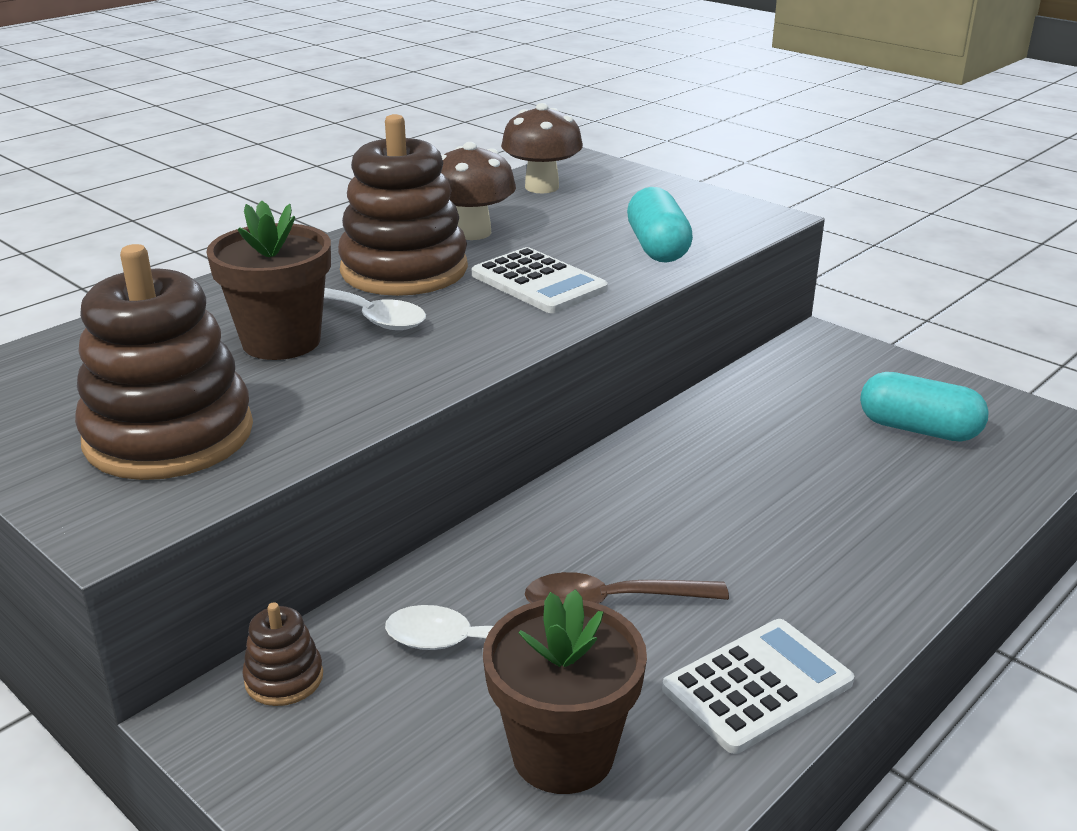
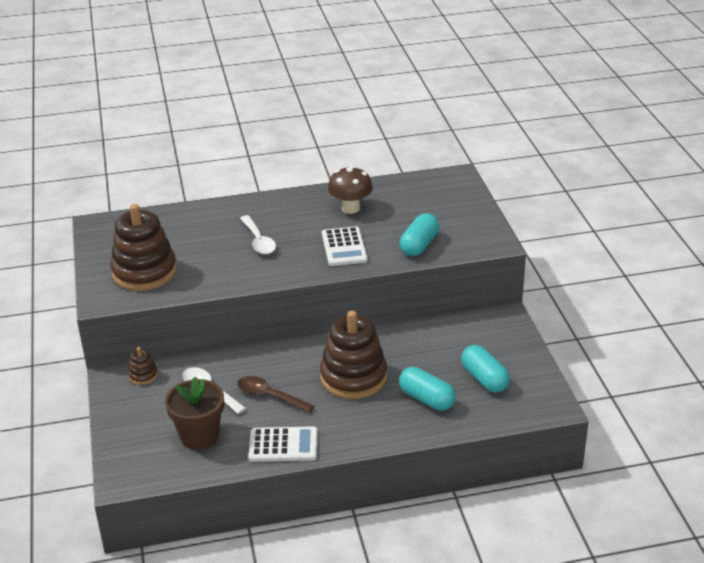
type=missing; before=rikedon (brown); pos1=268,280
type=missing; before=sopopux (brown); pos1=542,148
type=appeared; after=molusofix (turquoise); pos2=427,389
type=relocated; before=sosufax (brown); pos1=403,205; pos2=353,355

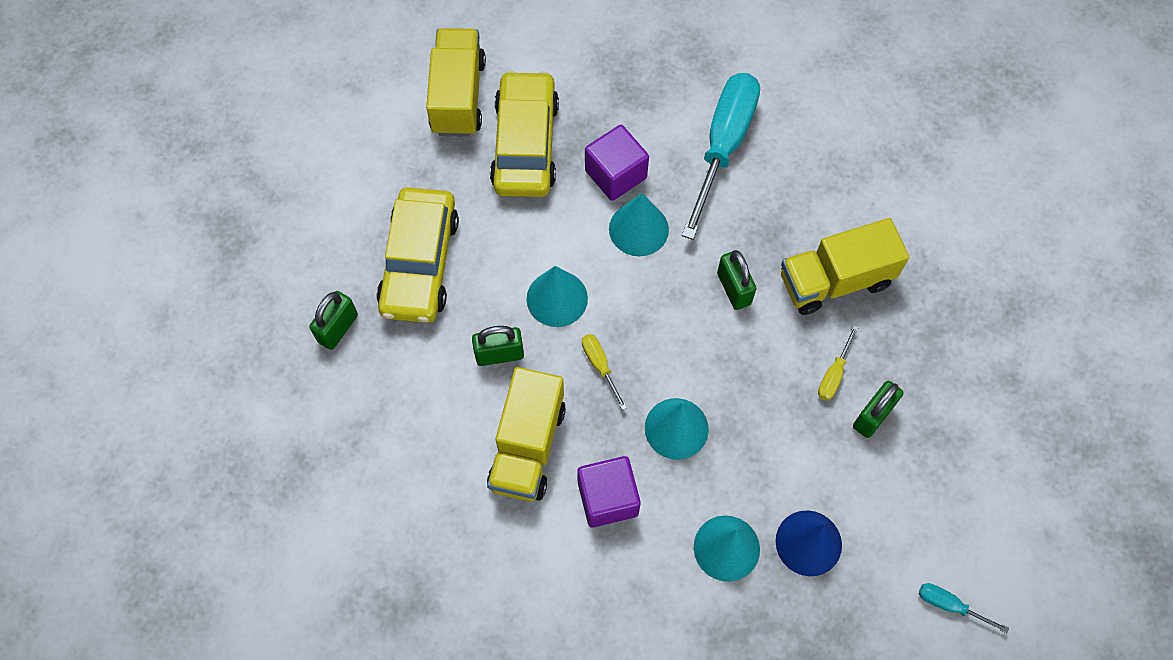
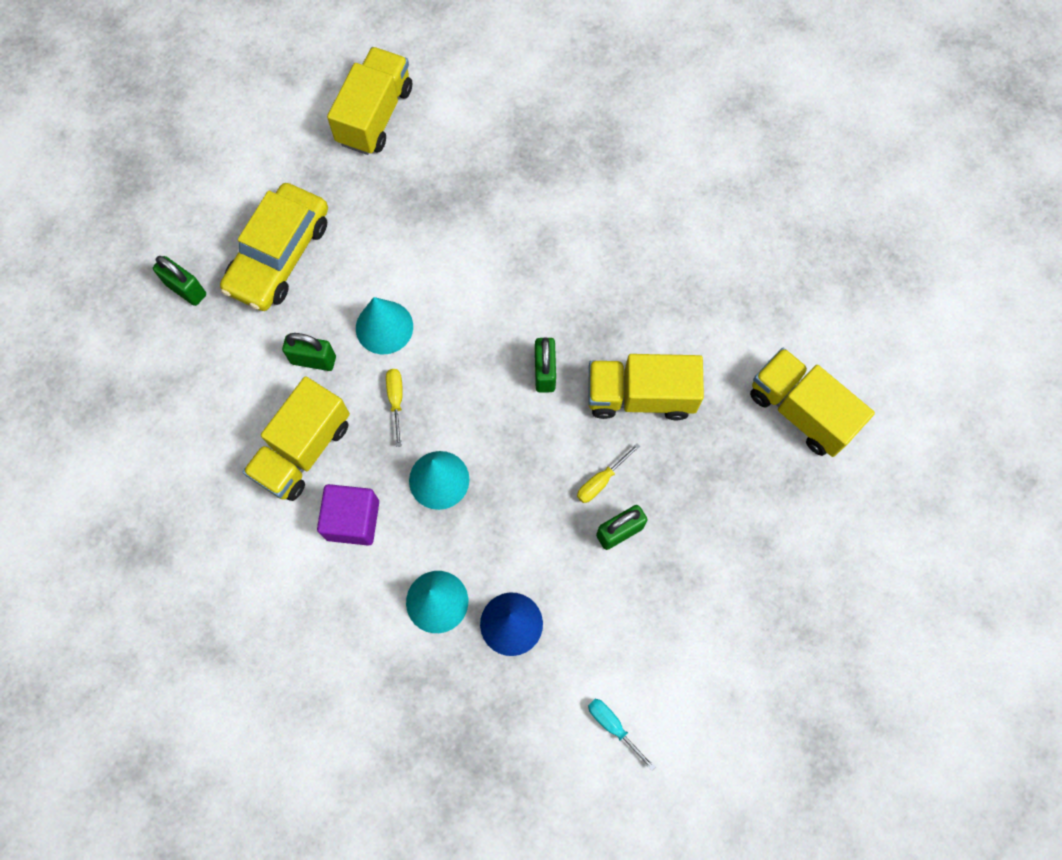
type=missing; before=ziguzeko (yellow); pos1=524,133
type=missing; before=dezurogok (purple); pos1=617,163
type=missing; before=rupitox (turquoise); pos1=639,224
type=missing; before=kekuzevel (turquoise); pos1=721,156
type=appeared; after=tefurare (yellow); pos2=812,402
type=spun; before=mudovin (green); pos1=333,320; pos2=179,281; turn=75

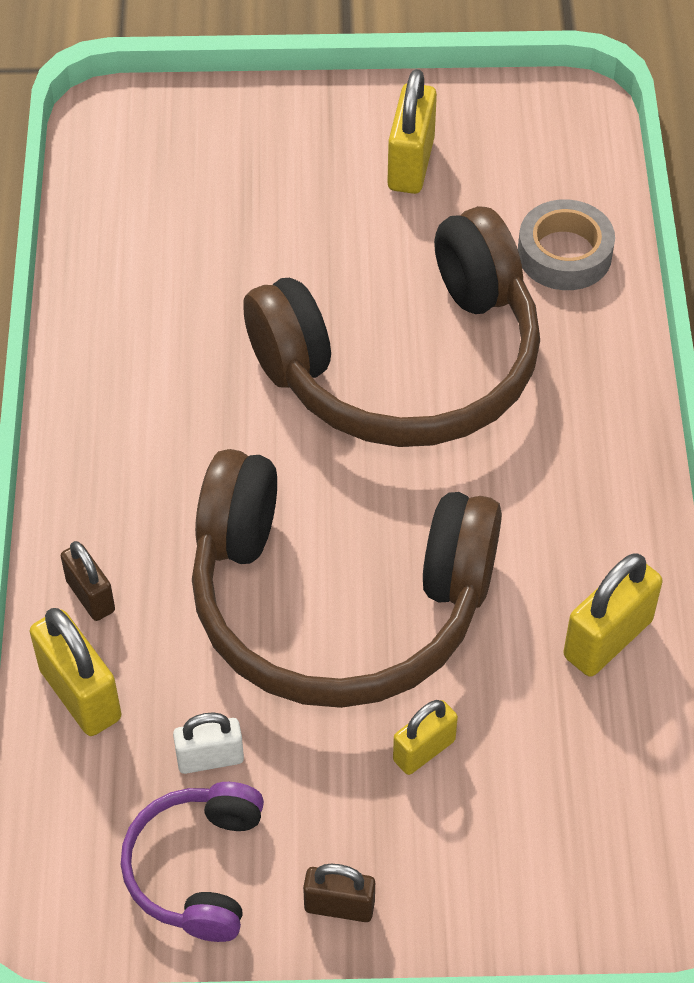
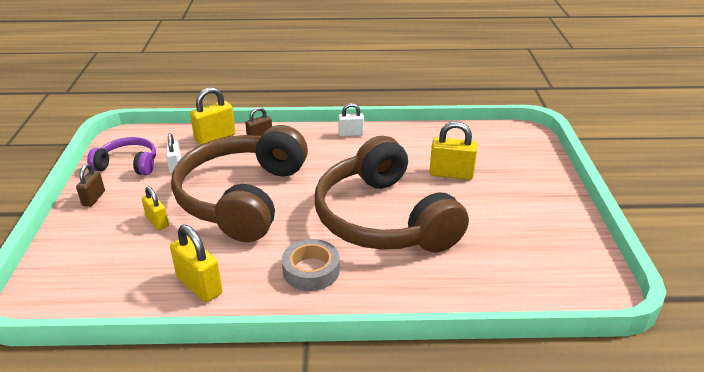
type=appeared; after=mudovin (white); pos2=351,119
type=relocated; before=mudovin (yellow); pos1=412,131; pos2=453,150
type=relocated; before=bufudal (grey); pos1=566,244; pos2=311,265

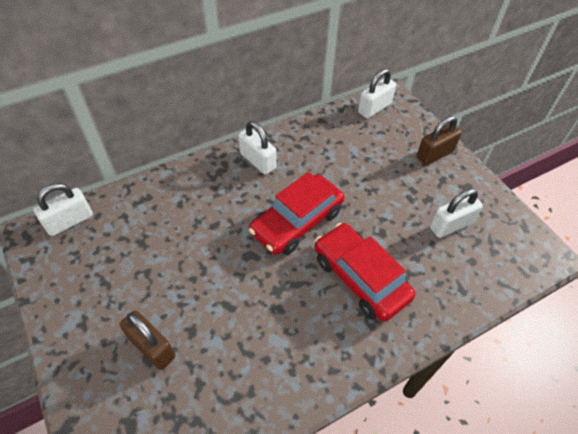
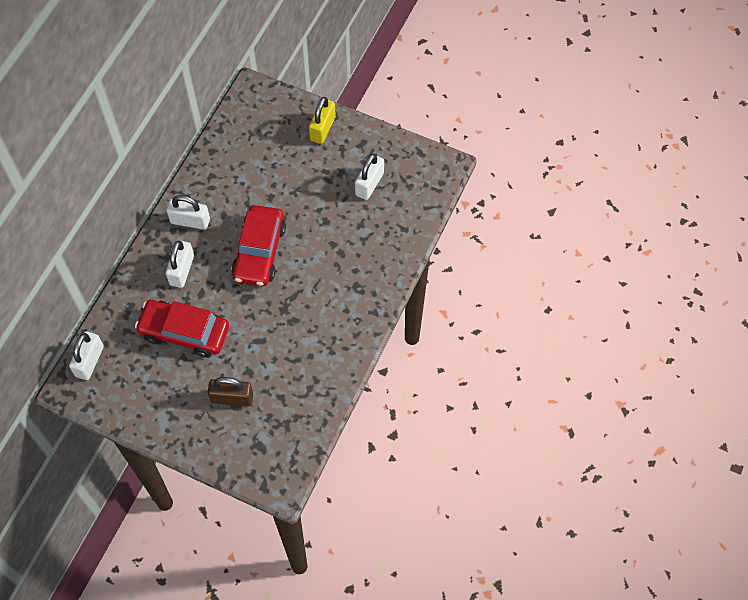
type=relocated; before=ziguzeko (red); pos1=364,272; pos2=182,329
type=relocated; before=mudovin (white); pos1=377,93; pos2=180,264
type=colour; before=mudovin (brown); after=mudovin (yellow); pos1=439,140; pos2=322,120

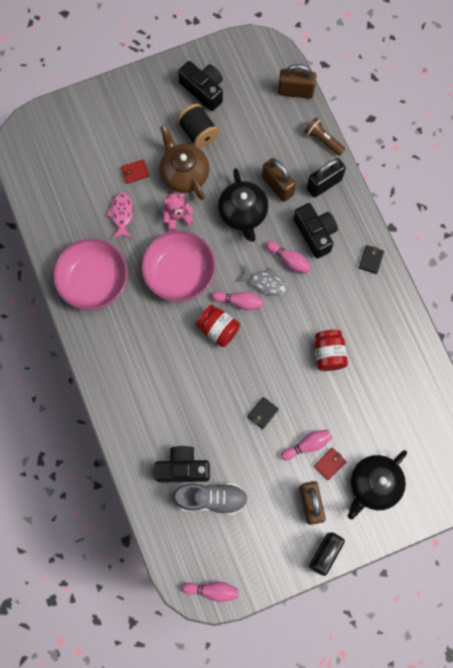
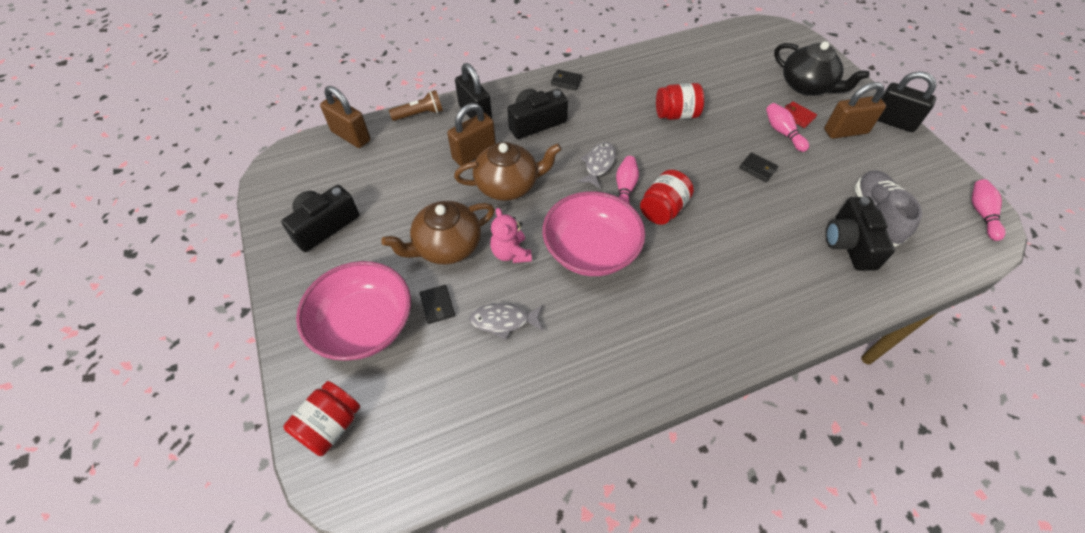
type=missing; before=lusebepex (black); pos1=198,126
type=missing; before=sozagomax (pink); pos1=288,257
type=appeared; after=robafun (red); pos2=322,418
type=relocated; before=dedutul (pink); pos1=90,274; pos2=353,311
type=colour; before=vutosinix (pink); after=vutosinix (grey); pos1=120,215; pos2=506,321
type=colour; before=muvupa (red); after=muvupa (black); pos1=135,171; pos2=437,304
type=colour; before=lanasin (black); after=lanasin (brown); pos1=243,205; pos2=507,171
type=spun; before=mudovin (brown); pos1=297,81; pos2=345,117; turn=-60
type=spun; before=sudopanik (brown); pos1=324,136; pos2=416,105; turn=-150

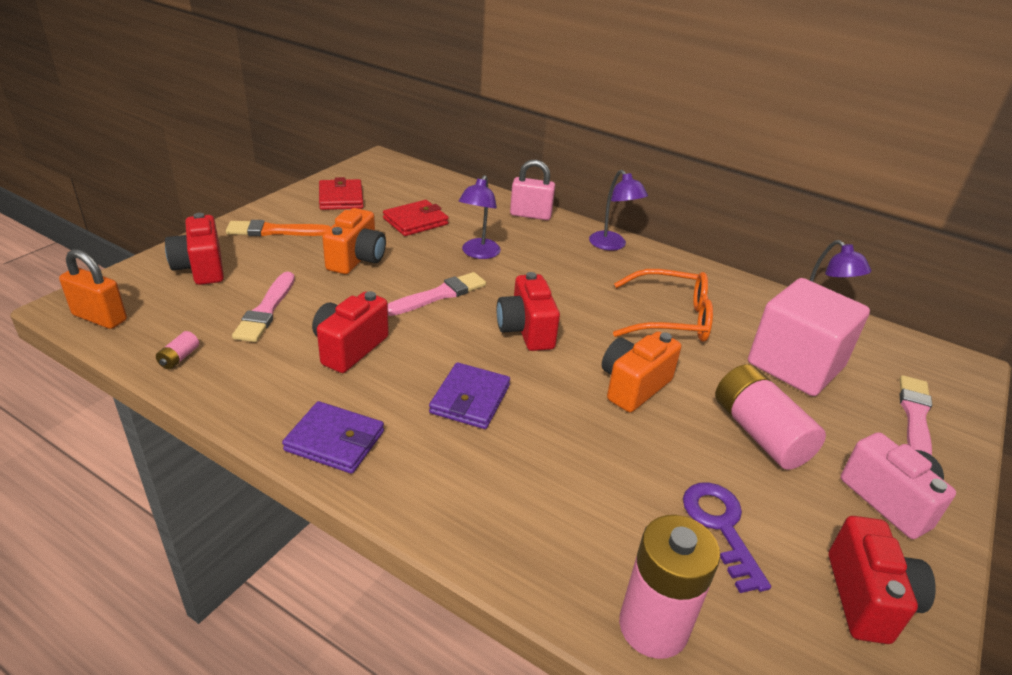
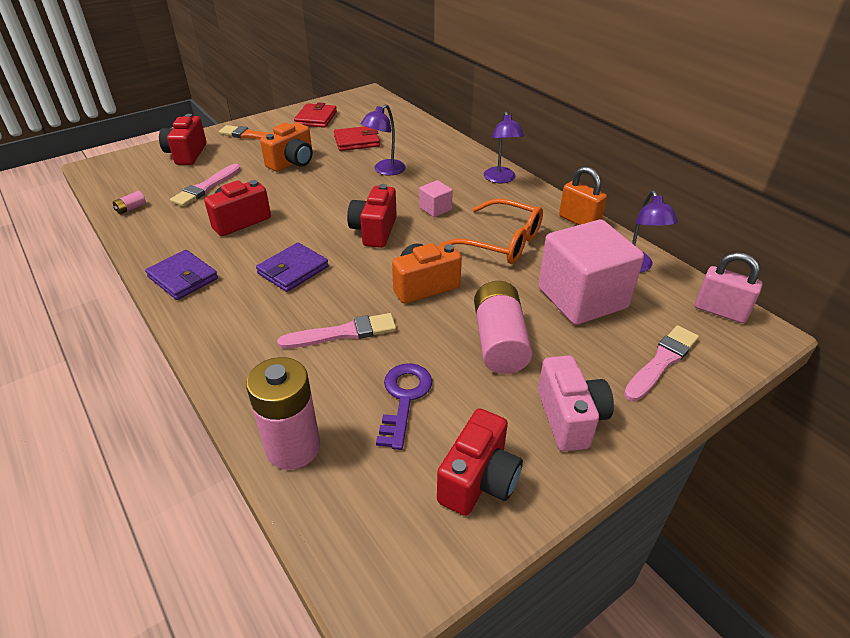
type=appeared; after=dezurogok (pink); pos2=436,198
type=relocated; before=mudovin (orange); pos1=93,289; pos2=583,195
type=relocated; before=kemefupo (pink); pos1=437,294; pos2=336,331
type=relocated; before=mudovin (pink); pos1=532,190; pos2=729,287

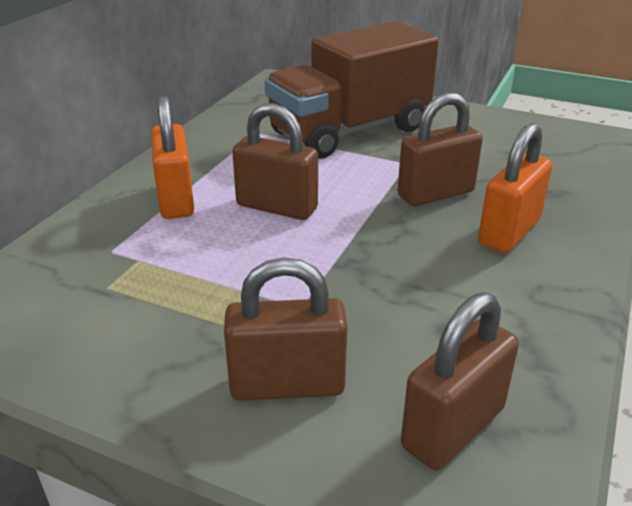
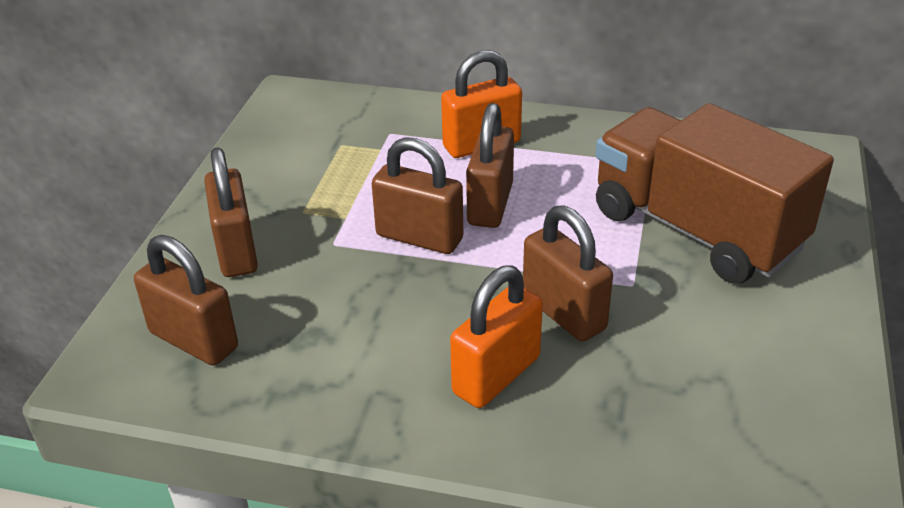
type=appeared; after=mudovin (brown); pos2=417,195
type=spun; before=mudovin (orange); pos1=515,188; pos2=496,336; turn=-75

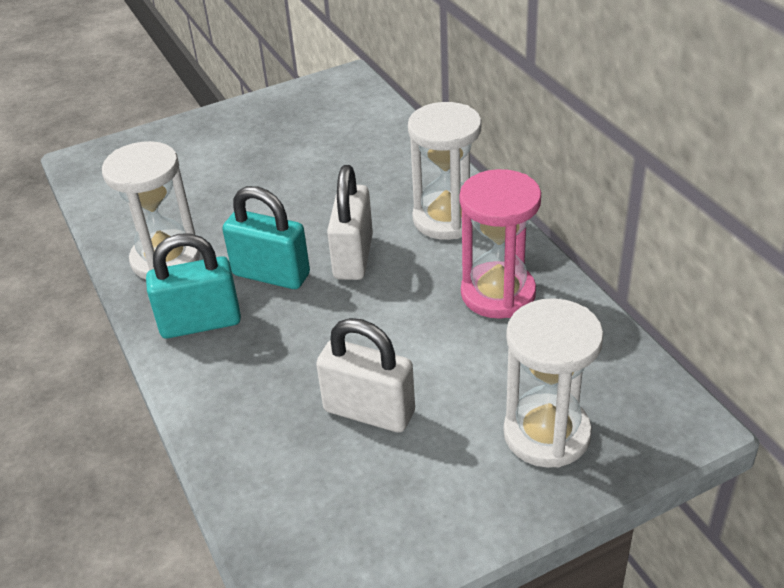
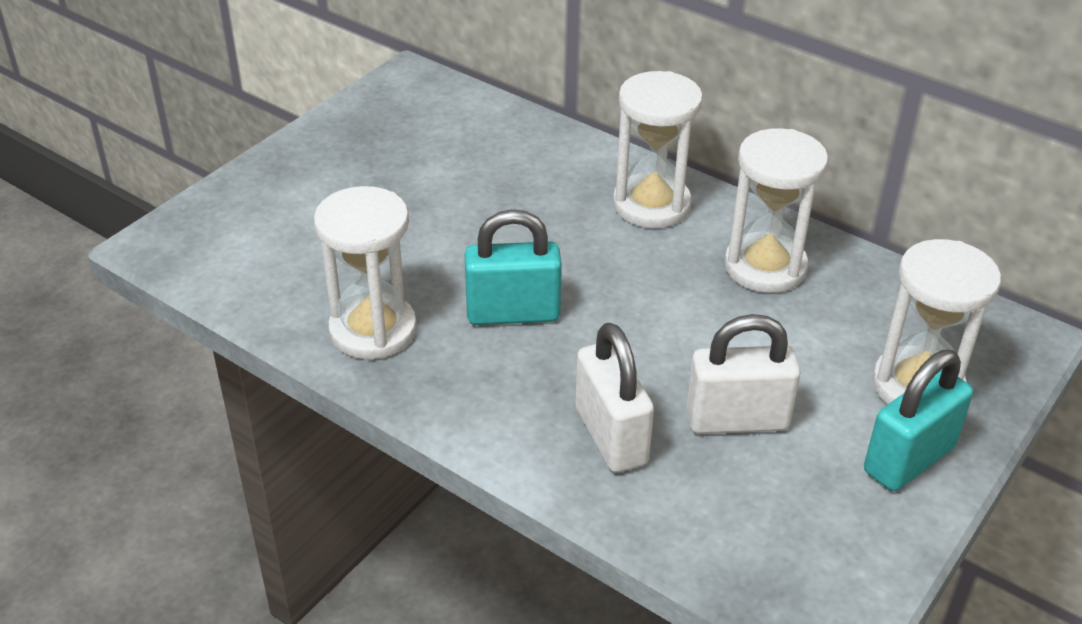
type=relocated; before=mudovin (turquoise); pos1=193,285; pos2=918,420
type=relocated; before=mudovin (white); pos1=350,222; pos2=614,398
type=colour; before=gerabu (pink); after=gerabu (white); pos1=500,244; pos2=776,210

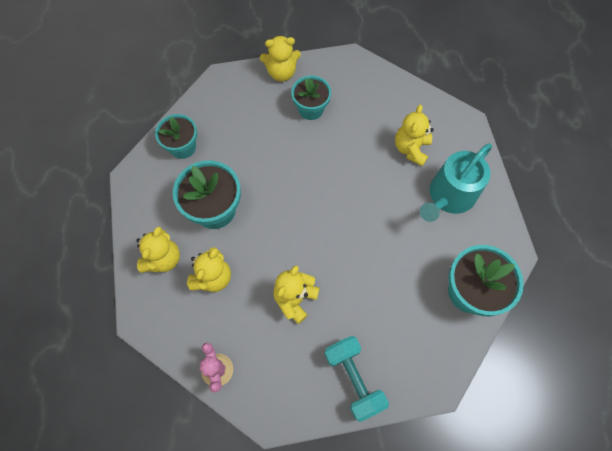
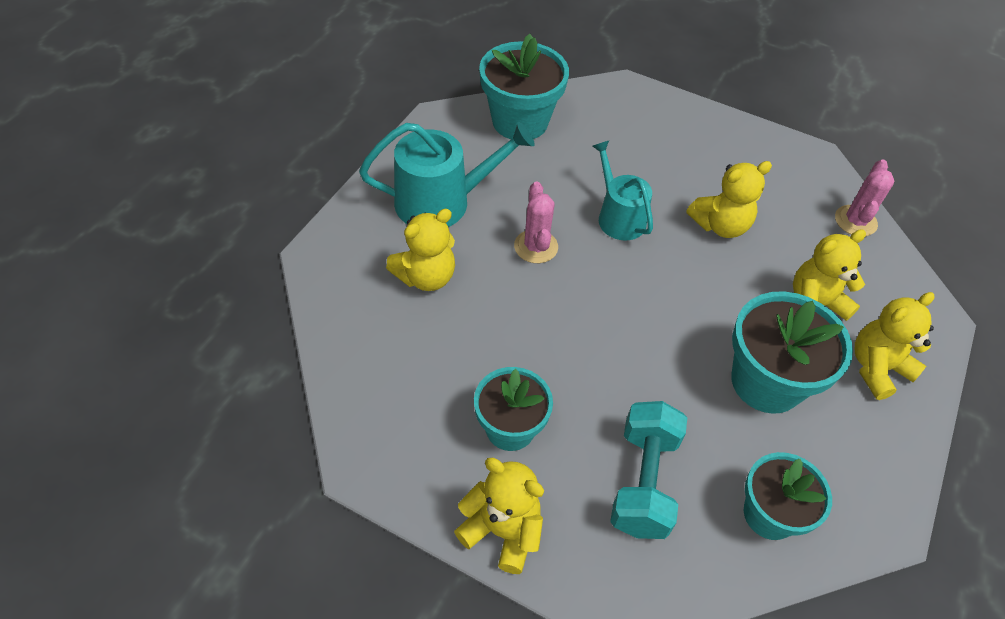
type=appeared; after=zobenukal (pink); pos2=536,222
type=appeared; after=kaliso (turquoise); pos2=623,191
type=relocated; before=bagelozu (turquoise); pos1=356,379; pos2=648,470

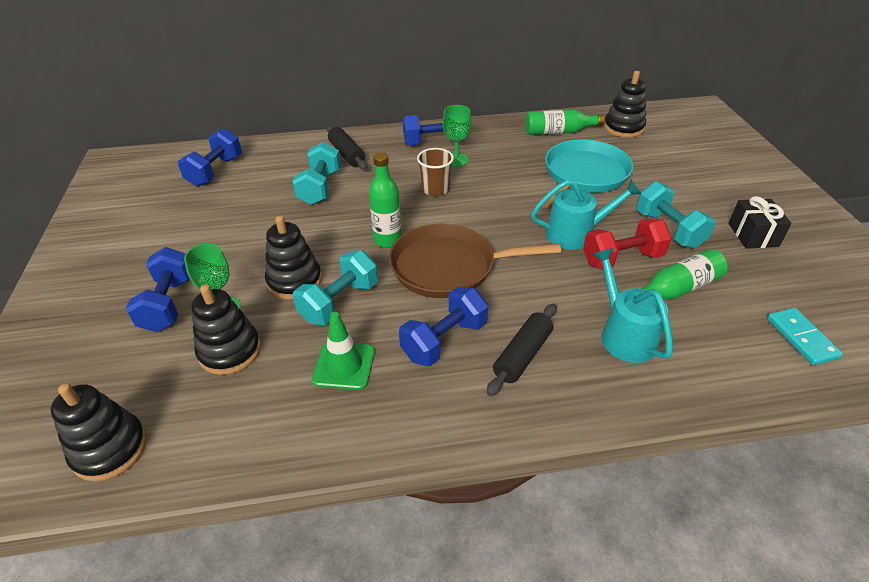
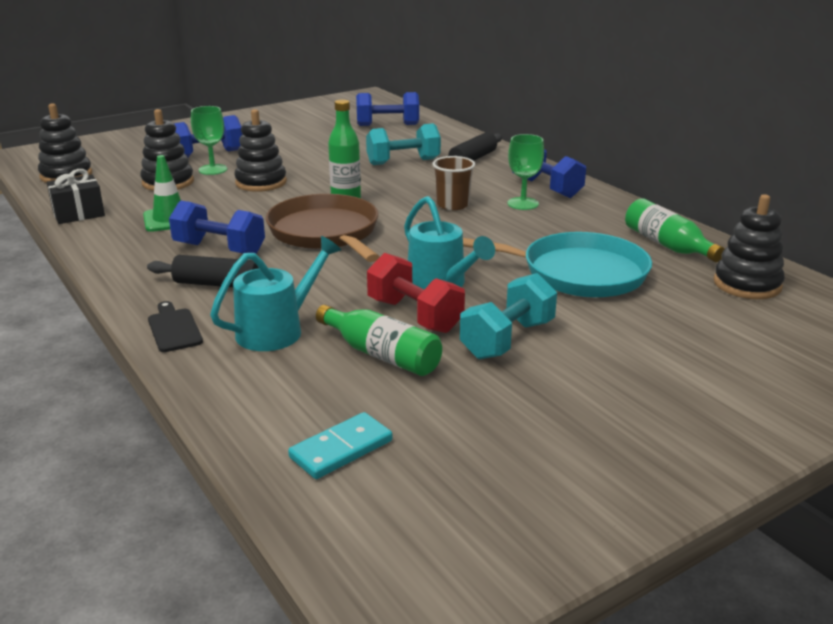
type=missing; before=bagelozu (turquoise); pos1=335,287
type=appeared; after=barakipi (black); pos2=175,326
type=relocated; before=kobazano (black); pos1=760,222; pos2=76,196

